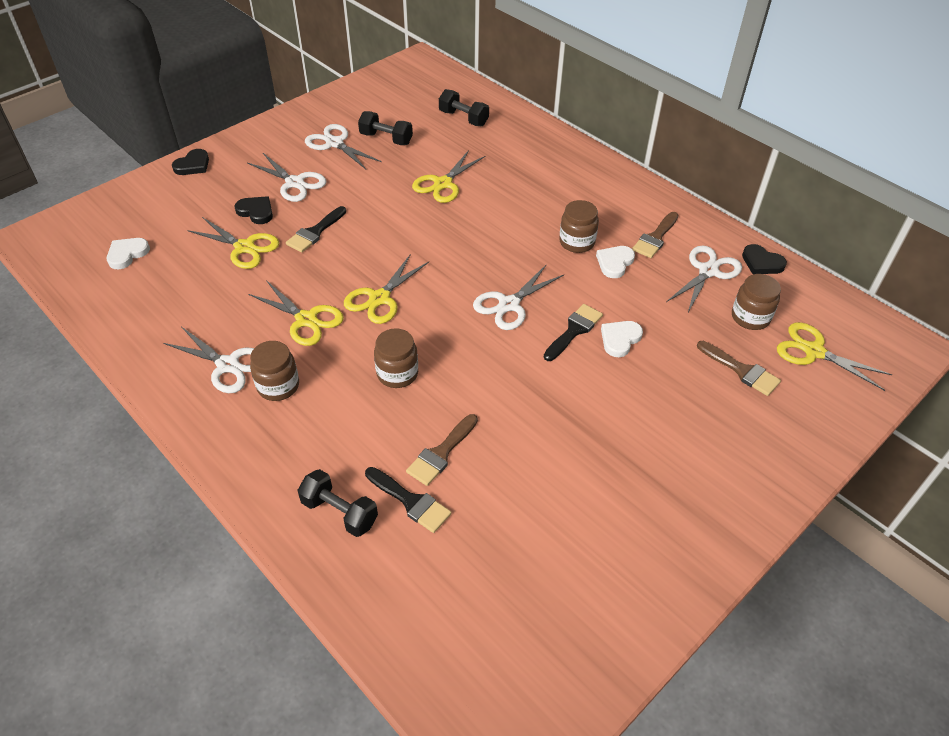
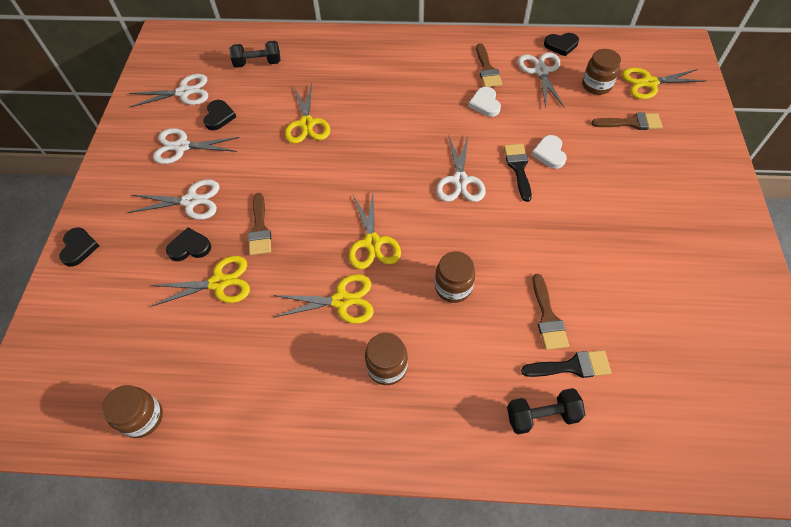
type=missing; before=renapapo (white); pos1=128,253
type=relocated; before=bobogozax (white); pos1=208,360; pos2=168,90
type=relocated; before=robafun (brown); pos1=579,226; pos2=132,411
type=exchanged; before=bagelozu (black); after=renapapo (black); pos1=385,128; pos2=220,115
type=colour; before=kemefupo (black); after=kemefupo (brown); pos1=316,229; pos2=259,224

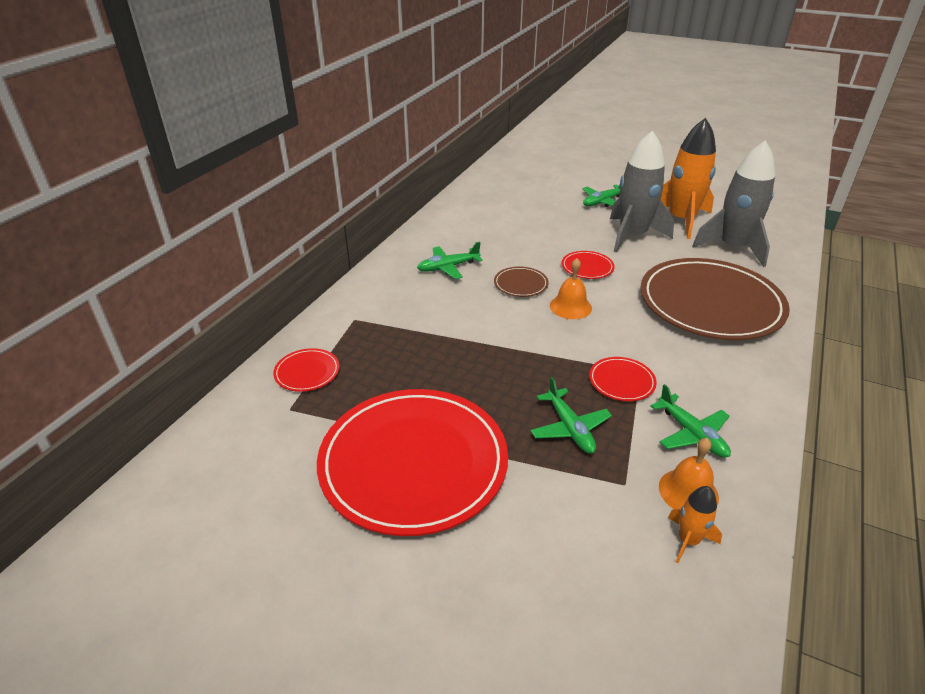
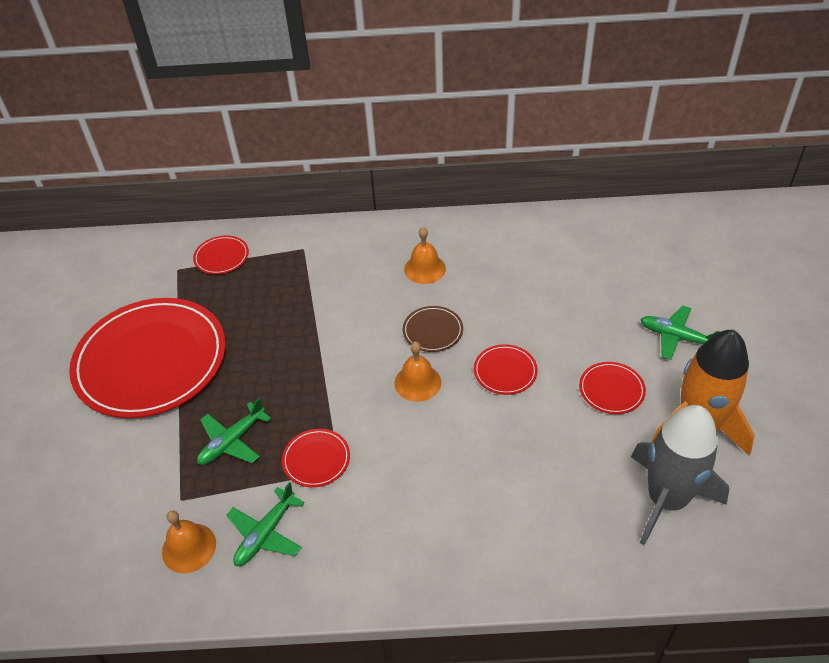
type=missing; before=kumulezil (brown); pos1=715,299
type=missing; before=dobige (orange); pos1=695,524
type=exchanged; before=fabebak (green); after=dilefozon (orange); pos1=450,260; pos2=425,255
type=exchanged; before=dobige (grey); after=kumulezil (red); pos1=642,192; pos2=612,388

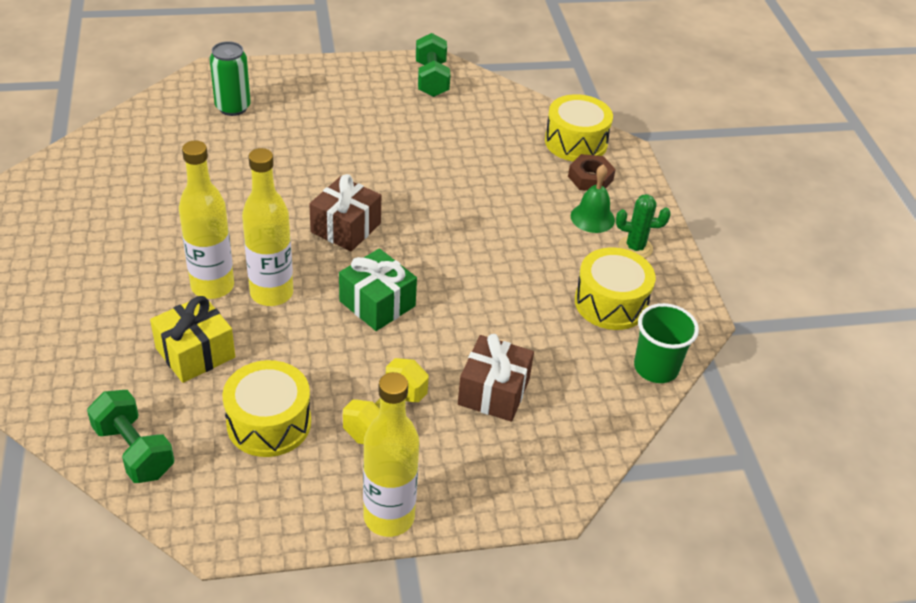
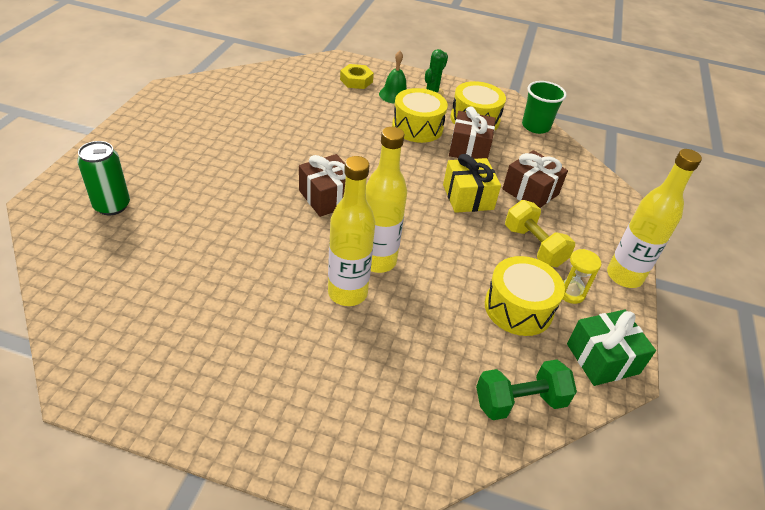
type=missing; before=bagelozu (green); pos1=433,65
type=appeared; after=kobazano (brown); pos2=472,132
type=appeared; after=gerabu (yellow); pos2=582,276
type=relocated; before=kobazano (yellow); pos1=192,339; pos2=472,183
type=relocated; before=kobazano (green); pos1=378,289; pos2=611,348
type=relocated; before=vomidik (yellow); pos1=579,127; pos2=420,115
type=colour; before=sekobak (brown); after=sekobak (yellow); pos1=592,172; pos2=357,76

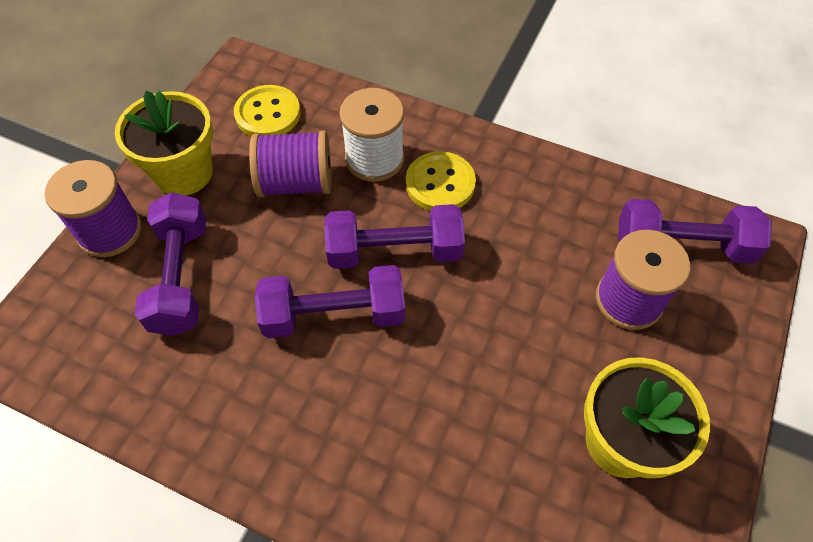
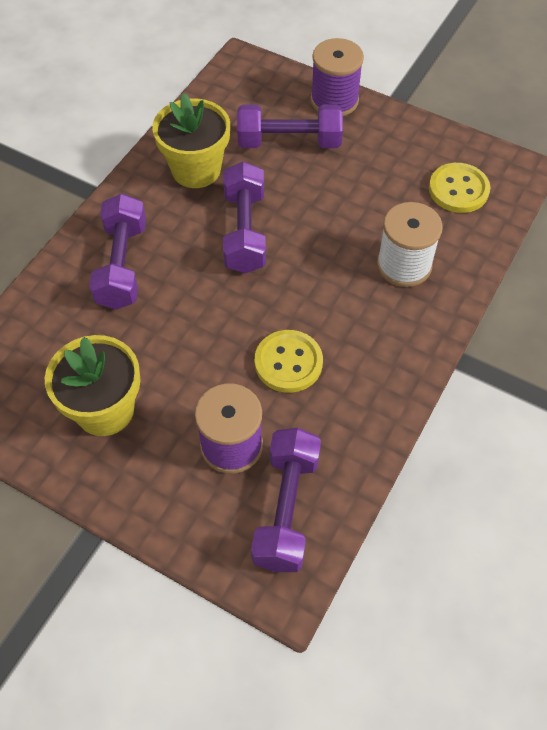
type=missing; before=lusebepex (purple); pos1=290,164
type=relocated; before=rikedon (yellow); pos1=164,143; pos2=191,140
type=relocated; before=bagelozu (purple); pos1=394,236; pos2=117,252
type=relocated; before=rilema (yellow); pos1=441,181; pos2=289,361

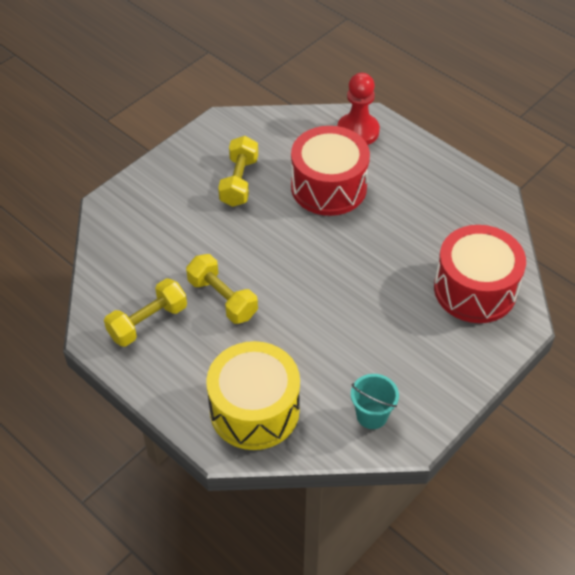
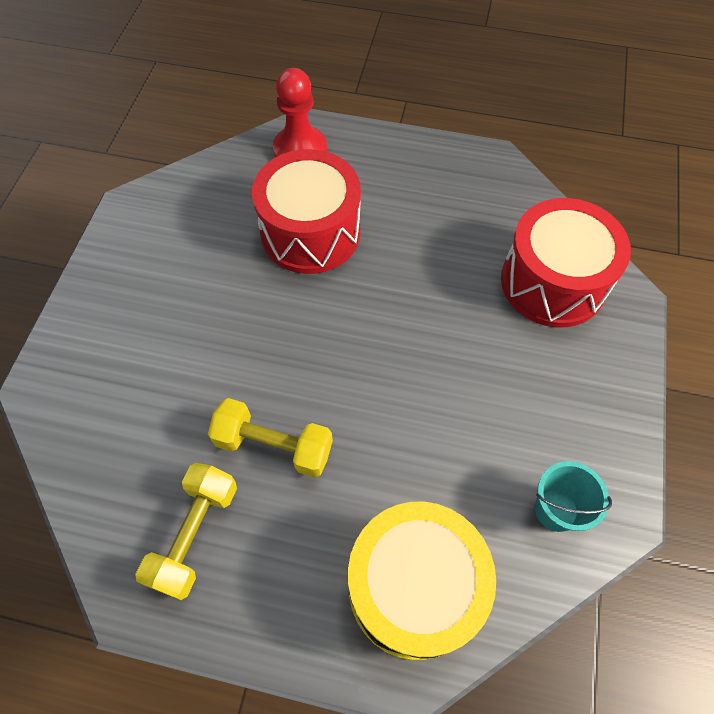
type=missing; before=bagelozu (yellow); pos1=238,171

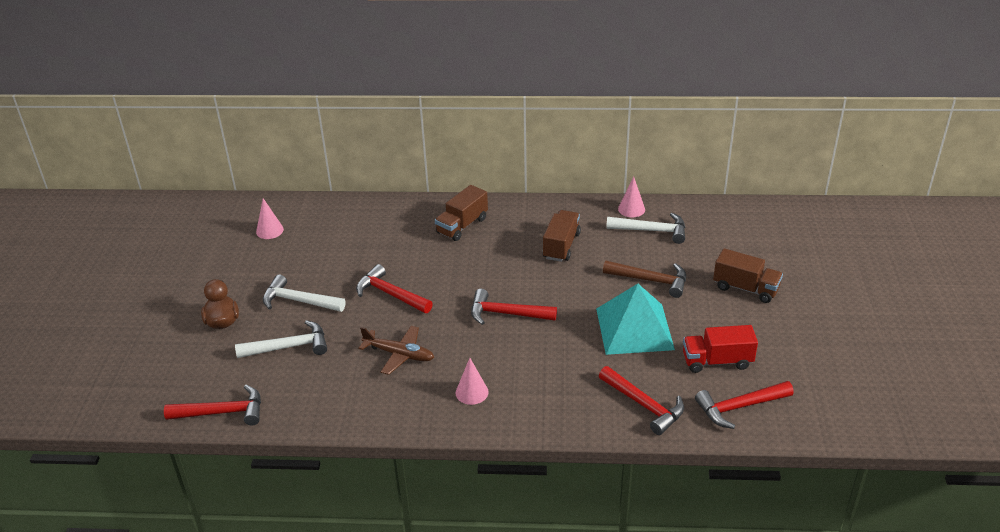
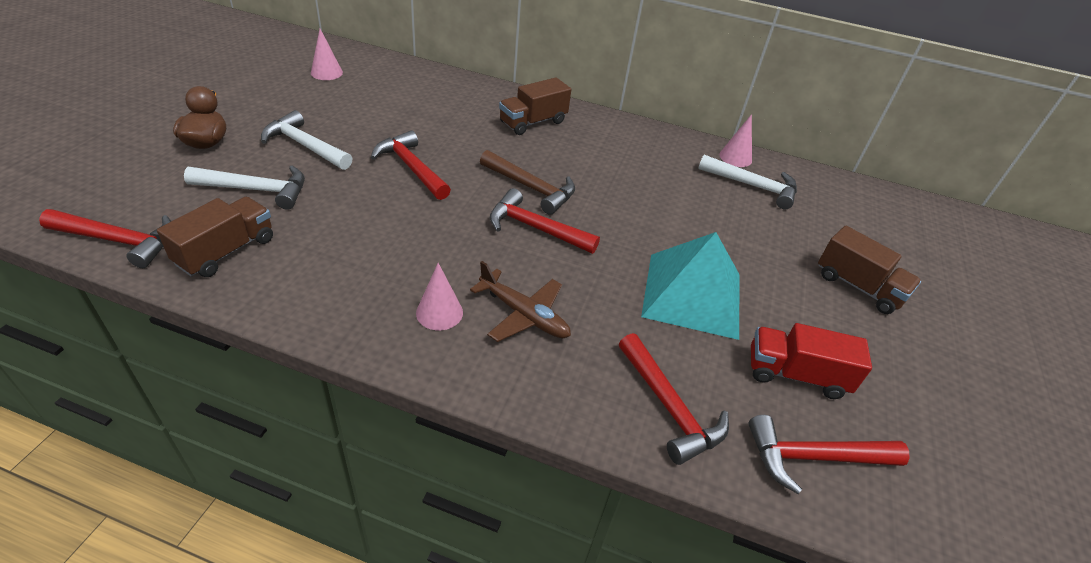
type=relocated; before=fabebak (brown); pos1=396,350; pos2=520,301
type=relocated; before=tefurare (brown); pos1=562,236; pos2=215,237
type=relocated; before=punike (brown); pos1=644,279; pos2=527,182

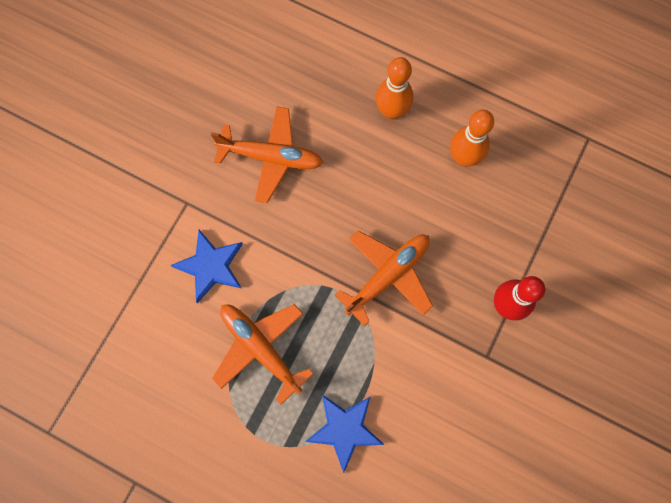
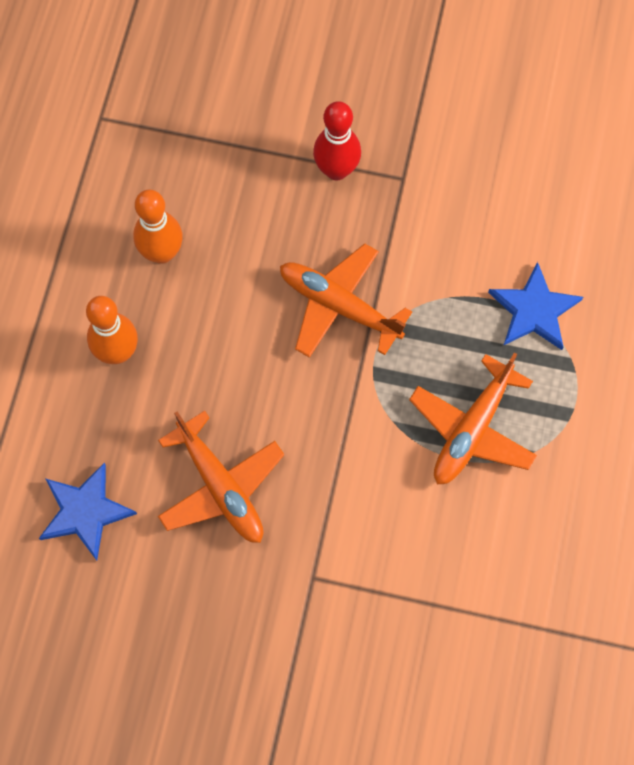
type=relocated; before=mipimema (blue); pos1=206,266; pos2=88,511
type=spun; before=fabebak (orange); pos1=267,154; pos2=221,477; turn=150

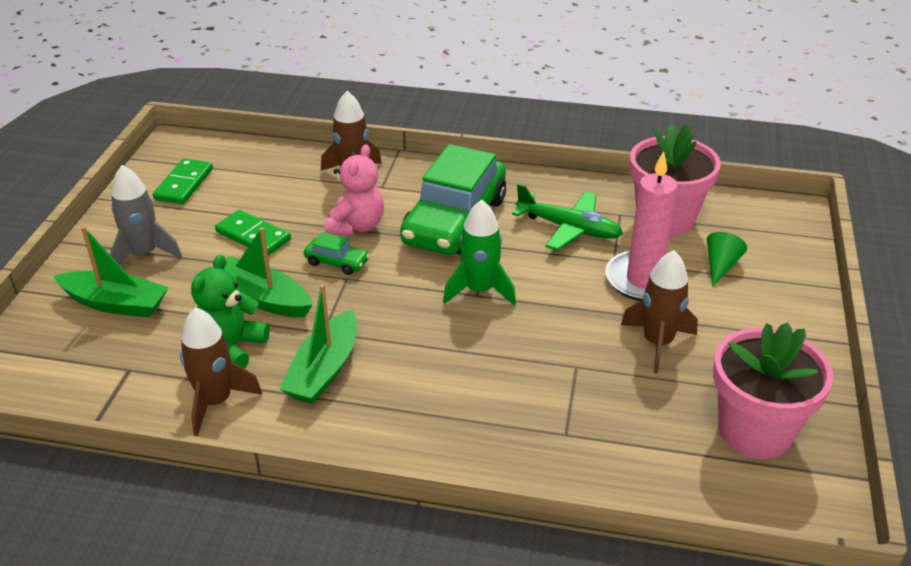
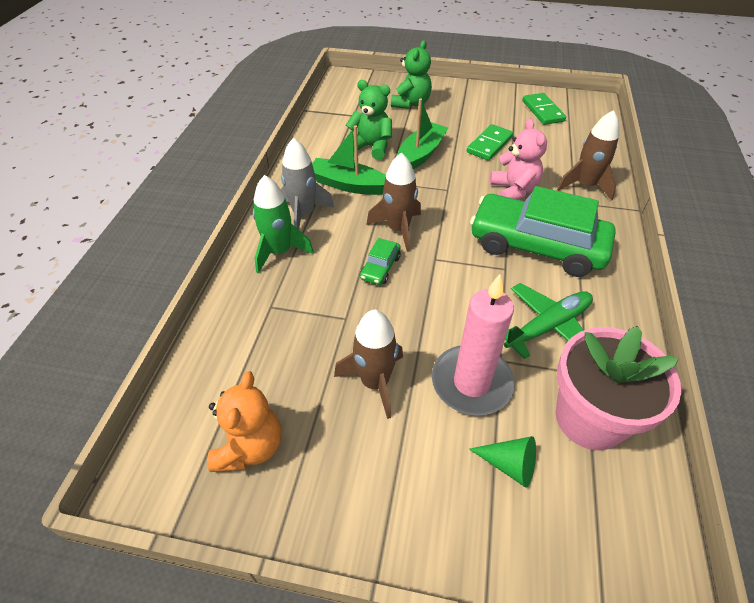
type=relocated; before=dobige (grey); pos1=146,215; pos2=307,183
type=relocated; before=dobige (brown); pos1=221,371; pos2=394,202
type=relocated; before=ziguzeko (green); pos1=336,253; pos2=380,261
type=relocated; before=dobige (green); pos1=479,252; pos2=283,224
type=exchanged; before=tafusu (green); after=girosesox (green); pos1=111,271; pos2=411,74
type=exchanged; before=rikedon (pink); after=girosesox (orange); pos1=773,390; pos2=244,421
type=spun; before=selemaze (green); pos1=183,181; pos2=544,109; turn=60
type=spun; before=girosesox (pink); pos1=354,190; pos2=518,159; turn=-120
type=spun; before=fabebak (green); pos1=567,217; pos2=548,321; turn=-150

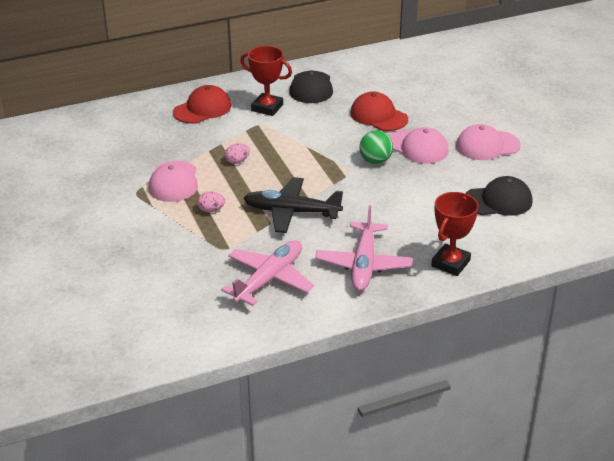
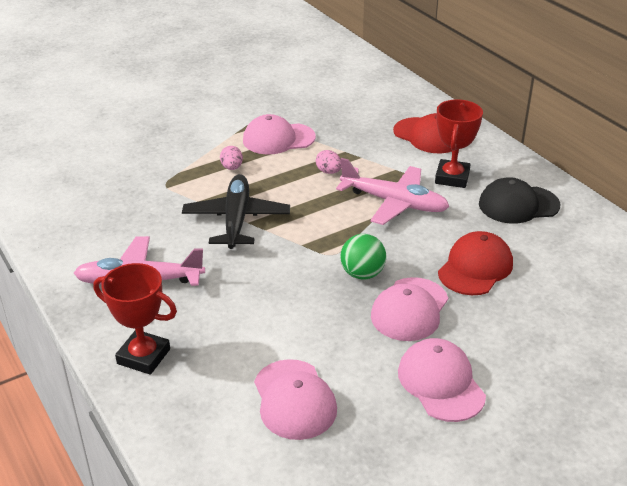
type=relocated; before=fabebak (pink); pos1=267,273; pos2=393,191
type=colour; before=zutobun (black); after=zutobun (pink); pos1=498,196; pos2=295,399

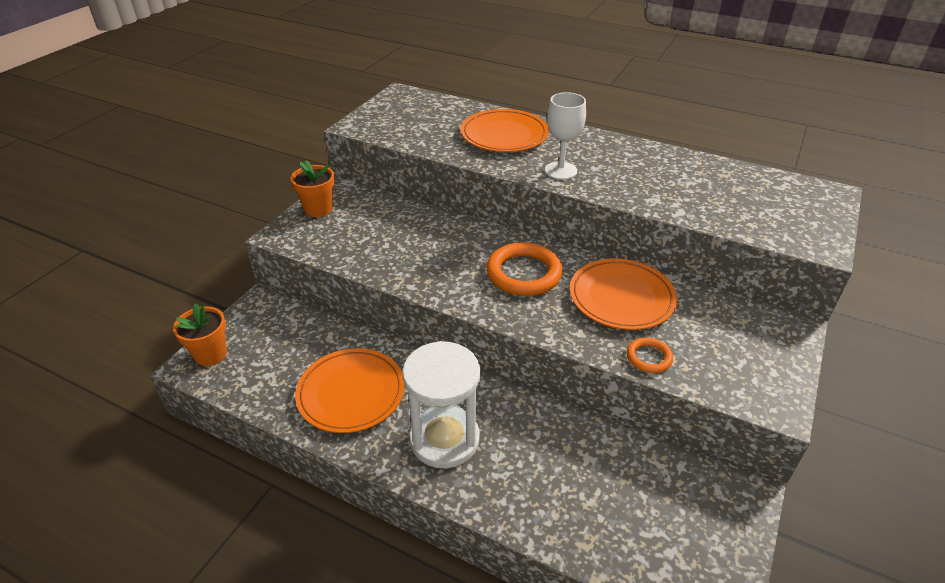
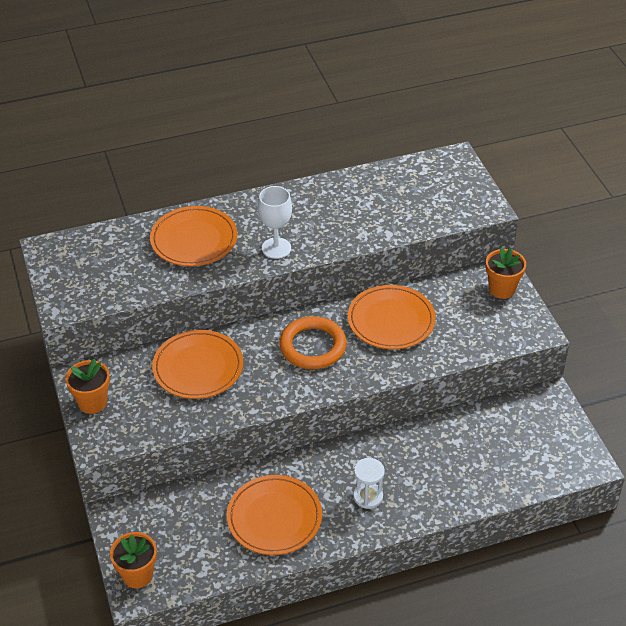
type=missing; before=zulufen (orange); pos1=650,355
type=appeared; after=kumulezil (orange); pos2=197,364
type=appeared; after=rikedon (orange); pos2=506,273
type=size; before=gerabu (white); pos1=441,404; pos2=369,483; scale=0.52

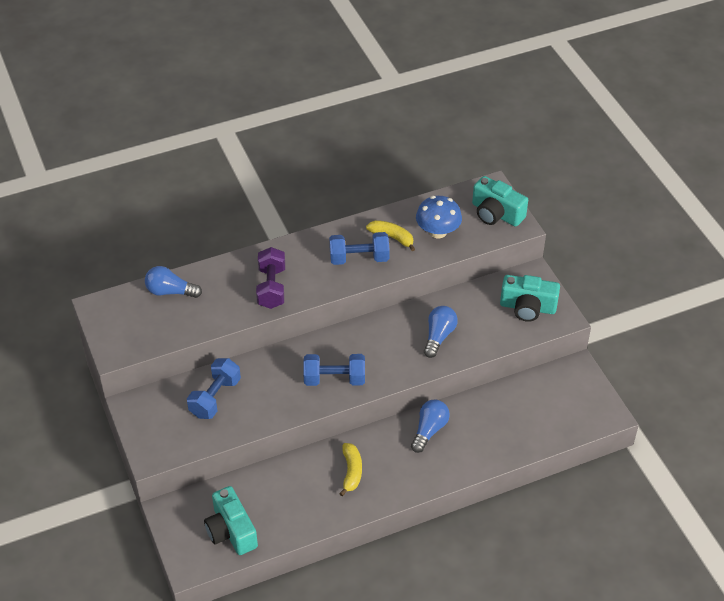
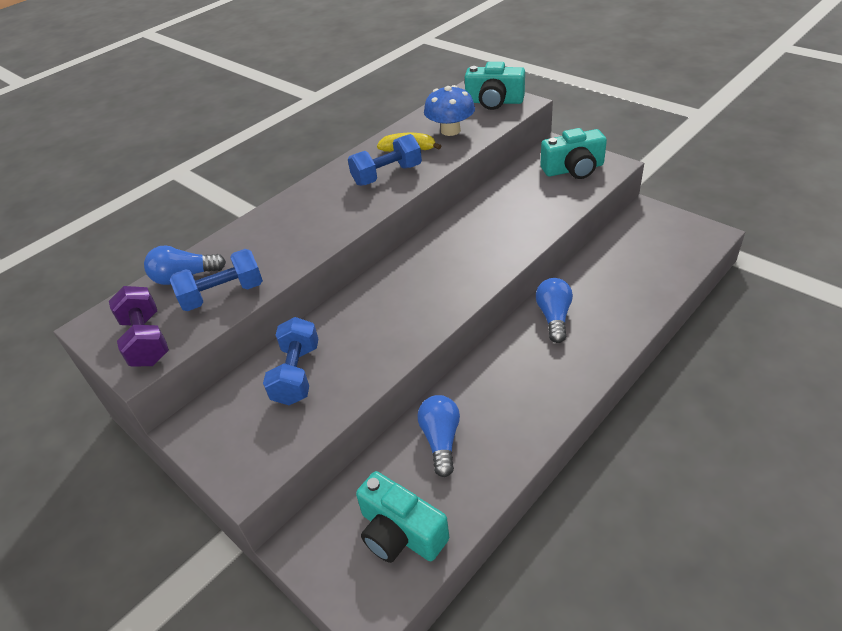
type=missing; before=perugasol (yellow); pos1=350,469
type=relocated; before=bagelozu (purple); pos1=270,278; pos2=139,326
type=relocated; before=bagelozu (blue); pos1=334,370; pos2=216,280
type=relocated; before=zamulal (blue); pos1=441,332; pos2=439,436

